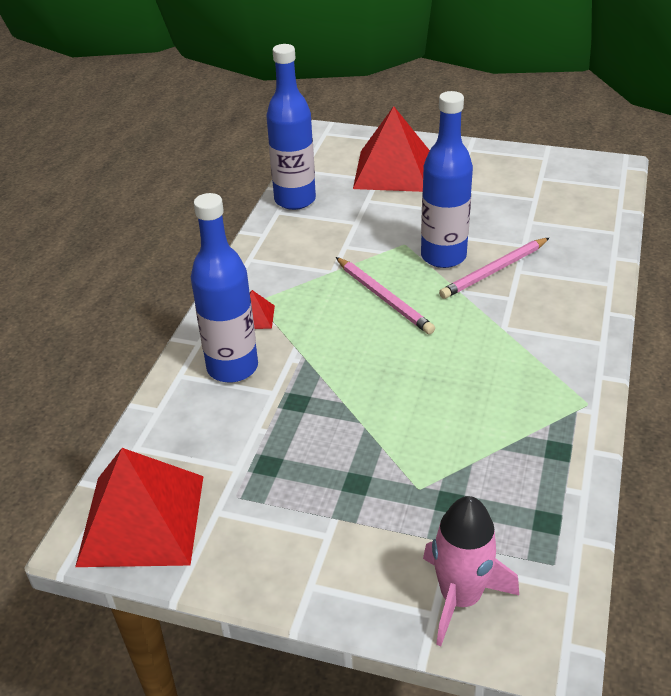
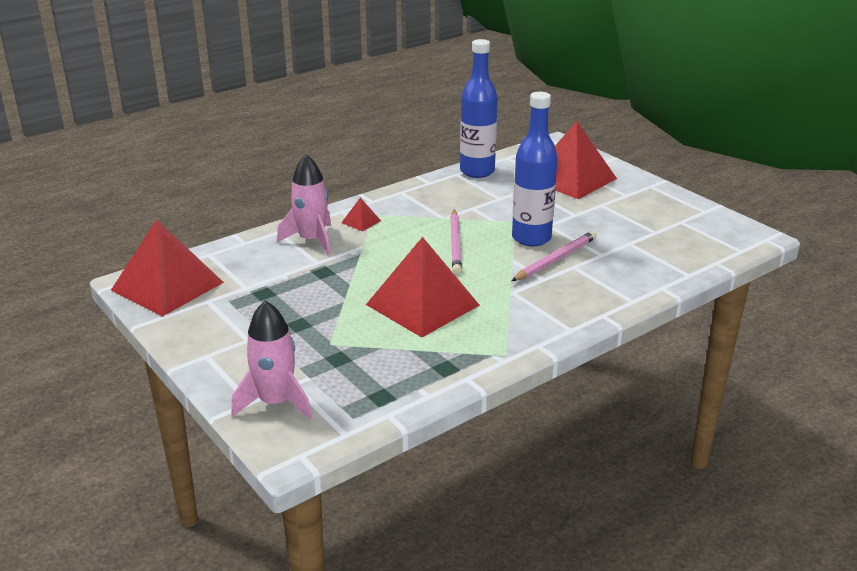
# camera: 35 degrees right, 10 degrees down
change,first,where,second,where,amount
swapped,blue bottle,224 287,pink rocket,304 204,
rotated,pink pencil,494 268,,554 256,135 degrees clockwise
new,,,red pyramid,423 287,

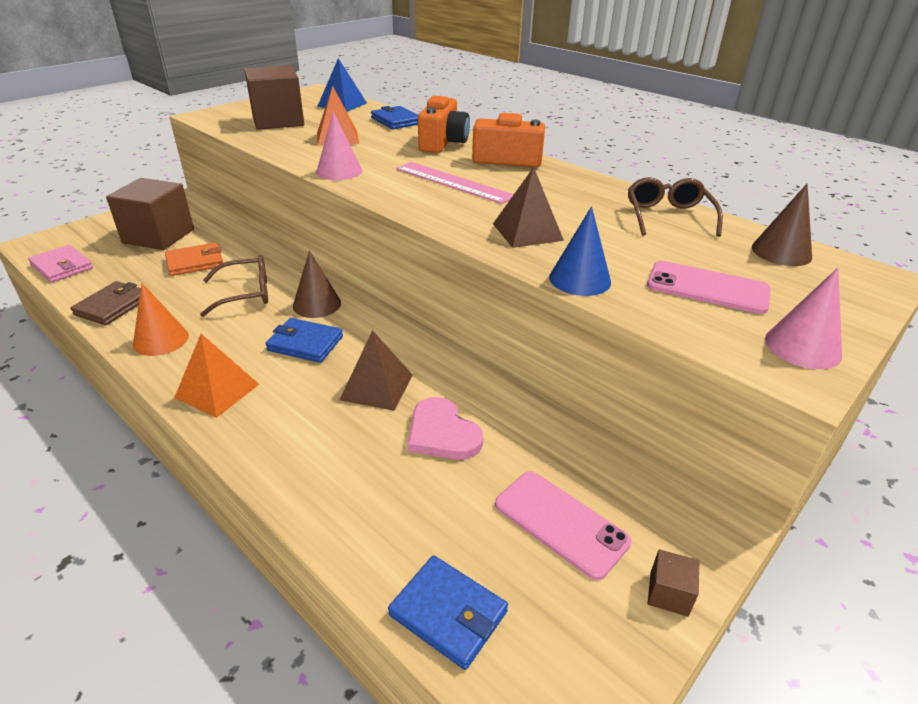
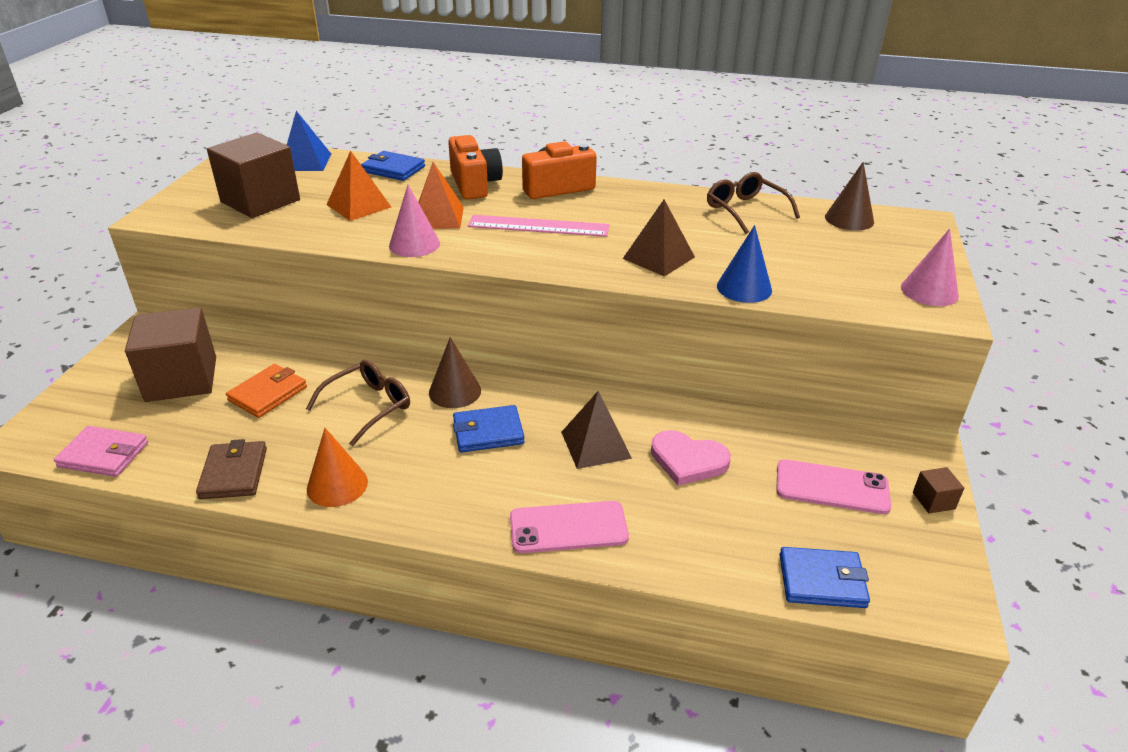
# camera: 30 degrees left, 0 degrees up
change,first,where,second,where,amount
shifted,orange pyramid,216 376,,441 195,
shifted,pink phone,709 287,,569 527,

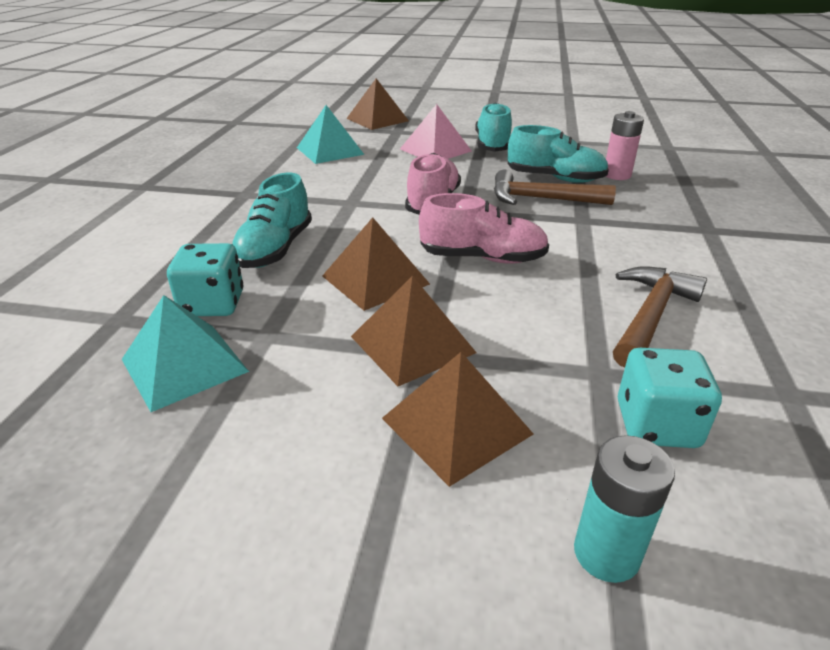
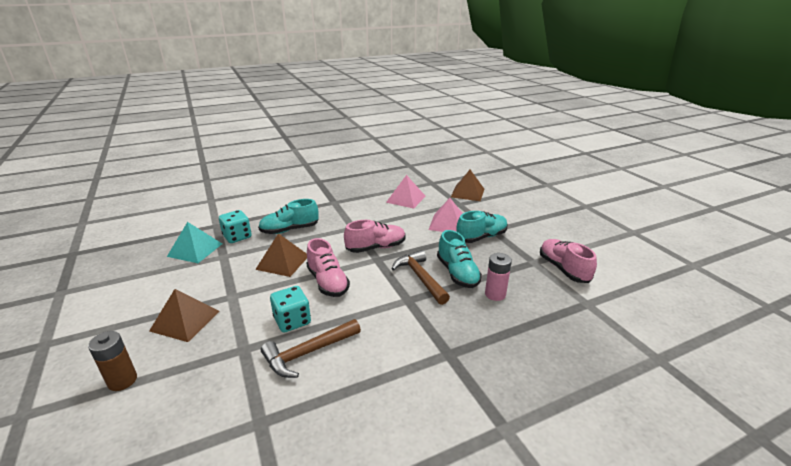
# camera: 55 degrees right, 5 degrees down
change,first,where,second,where,amount
repainted,turquoise pyramid,330 134,pink pyramid,406 192,
gone,brown pyramid,414 331,,,
repainted,turquoise battery,624 509,brown battery,112 361,
rotated,brown hammer,660 316,,311 348,150 degrees clockwise
shifted,turquoise dice,670 398,,290 309,
new,,,pink shoe,568 261,

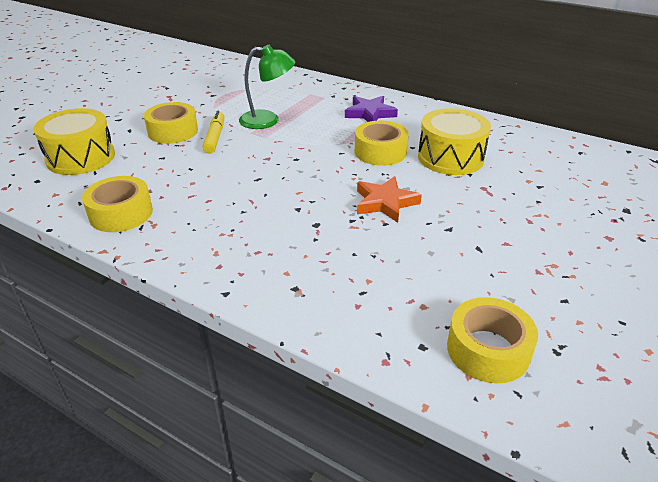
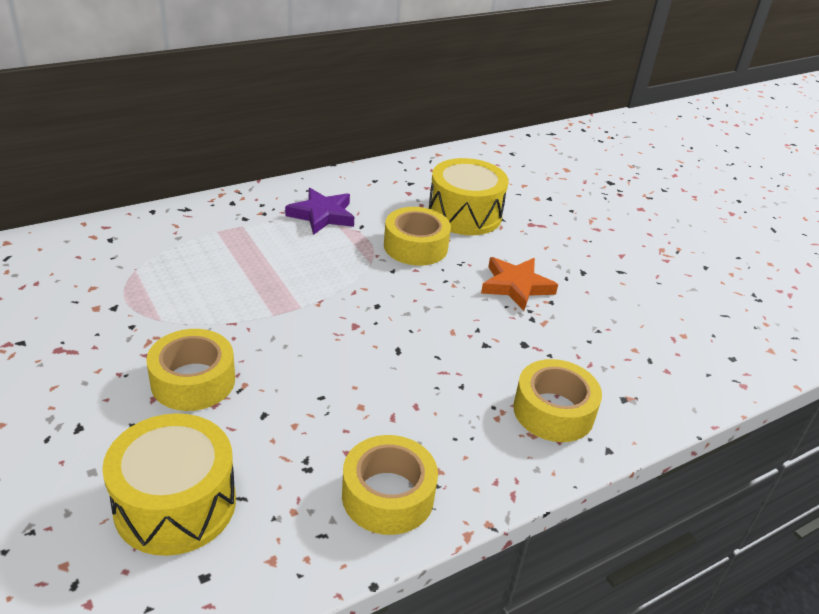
# camera: 65 degrees left, 0 degrees up
change,first,where,second,where,amount
gone,yellow marker,213 132,,,
gone,green lamp,267 87,,,
shifted,yellow tape,492 340,,557 400,

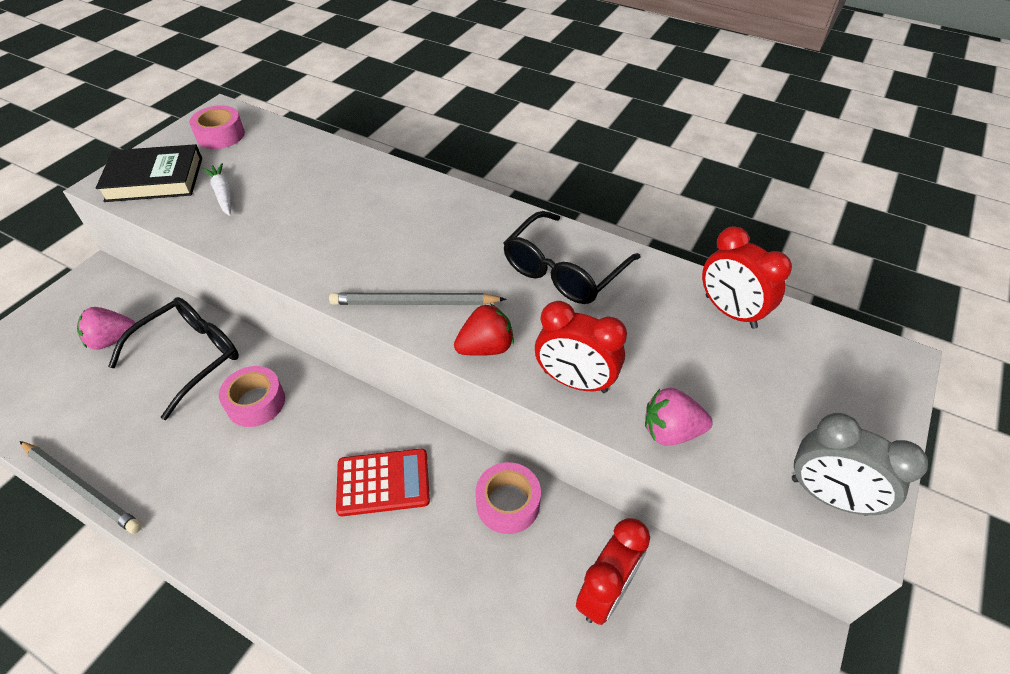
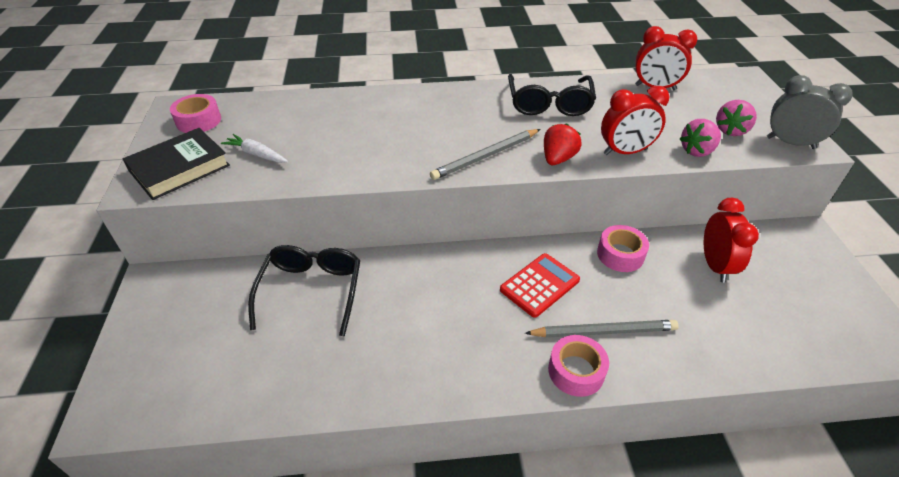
# camera: 35 degrees left, 5 degrees down
change,first,where,second,where,amount
shifted,grey pencil,81 487,,602 329,
shifted,pink strawberry,106 328,,736 118,
shifted,pink tape,252 396,,578 366,
rotated,grey clock,860 464,,809 112,150 degrees counterclockwise

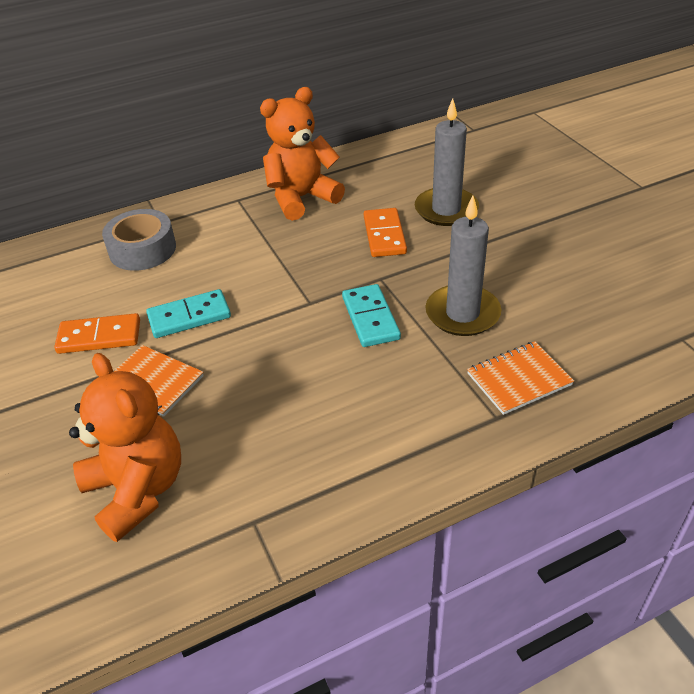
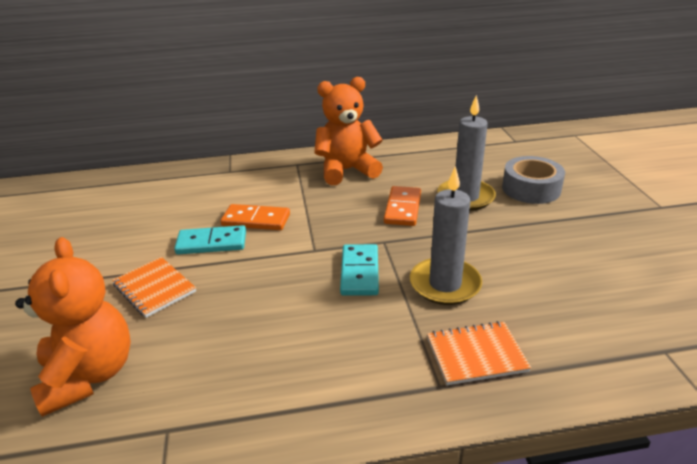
# camera: 15 degrees right, 10 degrees down
change,first,where,second,where,amount
shifted,orange domino,97 333,,255 217,
shifted,grey tape,139 240,,533 180,

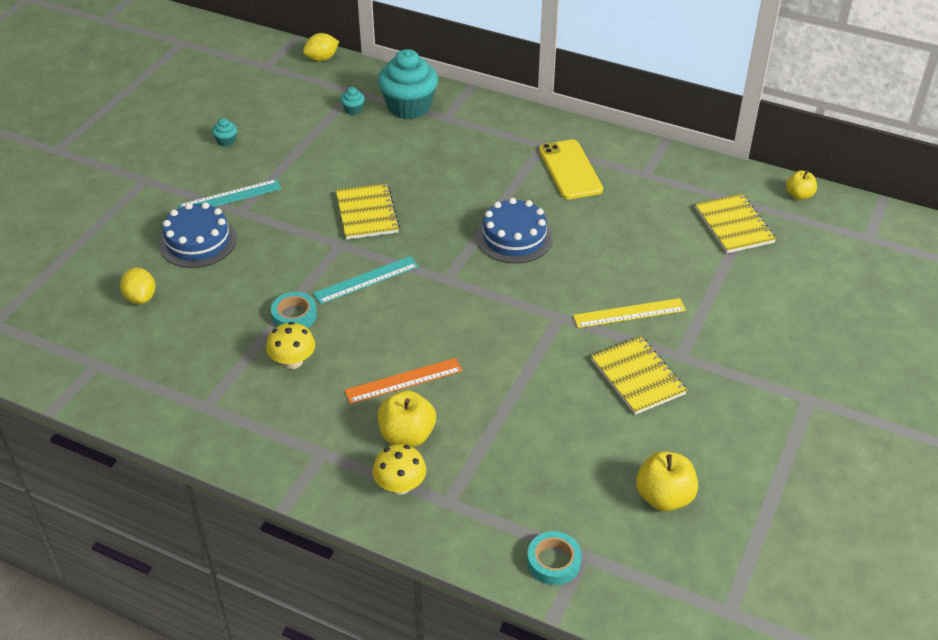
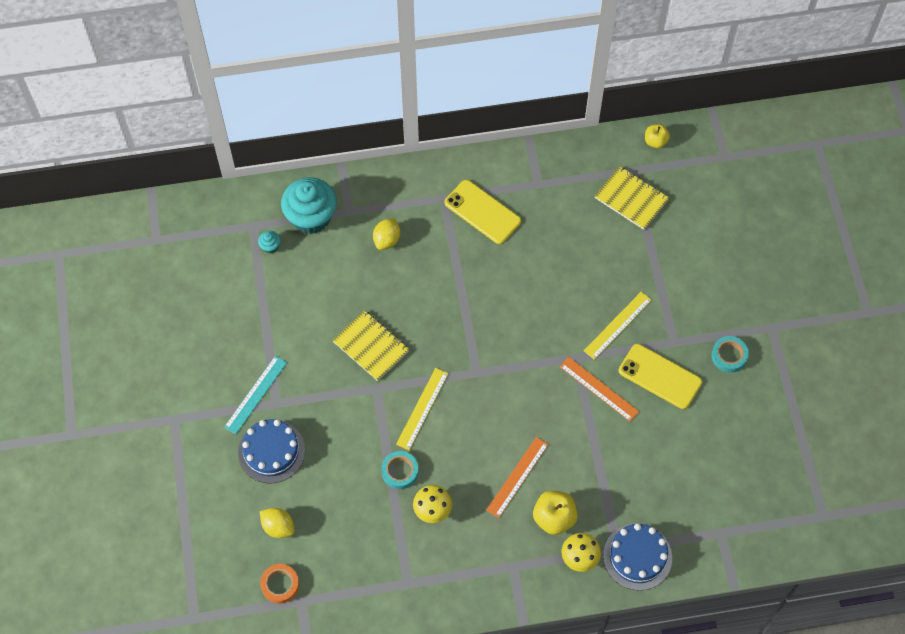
# camera: 35 degrees left, 20 degrees up
change,first,where,second,where,amount
gone,turquoise cupcake,224 132,,,
shifted,yellow lemon,321 47,,386 234,
repainted,turquoise ruler,366 280,yellow ruler,422 409,
shifted,blue cake,514 231,,637 557,
shifted,turquoise tape,554 558,,730 354,
swapped,yellow notebook,639 375,yellow phone,660 376,
gone,yellow apple,667 481,,,
new,,,orange tape,279 584,
new,,,orange ruler,599 389,

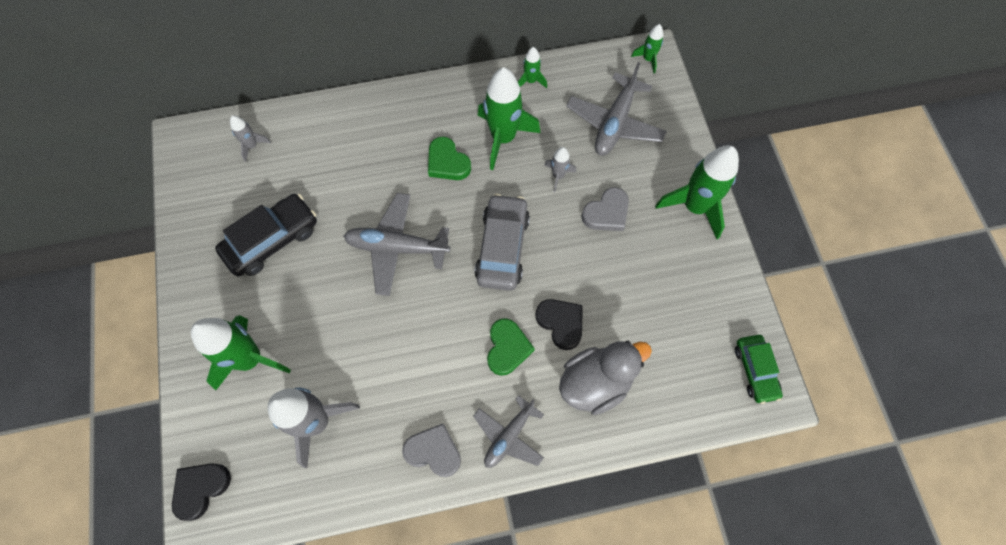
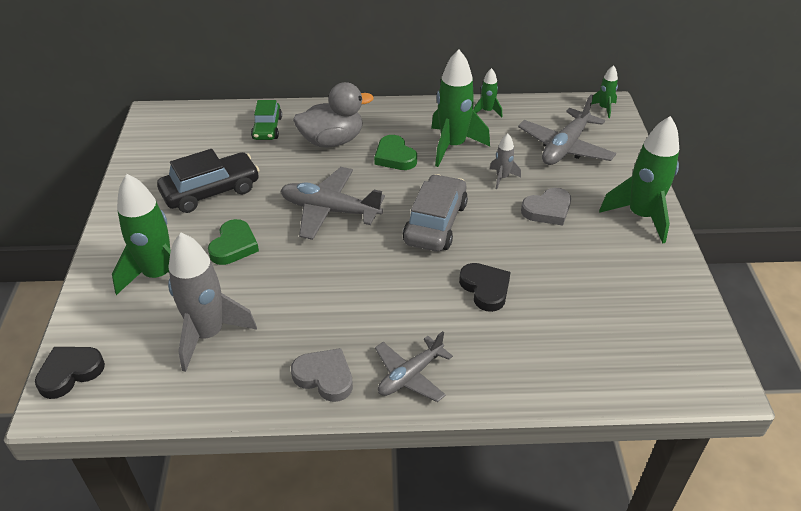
# camera: 10 degrees right, 25 degrees down
change,first,where,second,where,amount
gone,grey rocket,250 138,,,
shifted,green heart,511 347,,233 242,
shifted,grey duck,605 378,,333 114,
shifted,green car,759 369,,266 120,

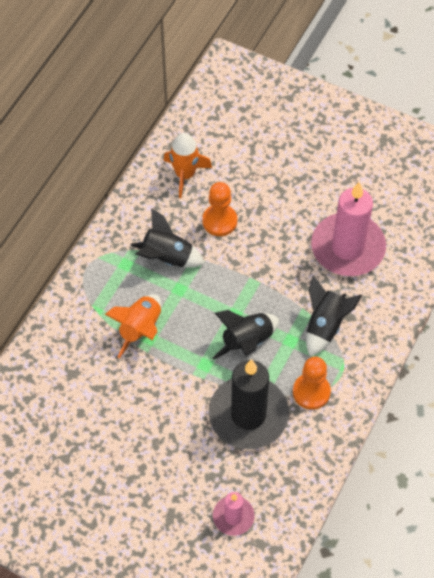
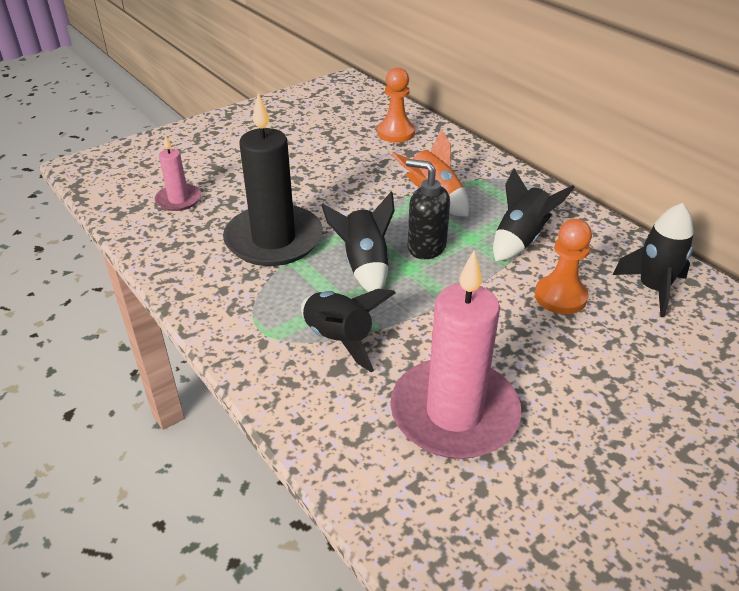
# camera: 115 degrees right, 20 degrees down
change,first,where,second,where,amount
repainted,orange rocket,187 165,black rocket,653 260,
shifted,orange pawn,312 383,,396 105,
new,,,black soap dispenser,428 209,

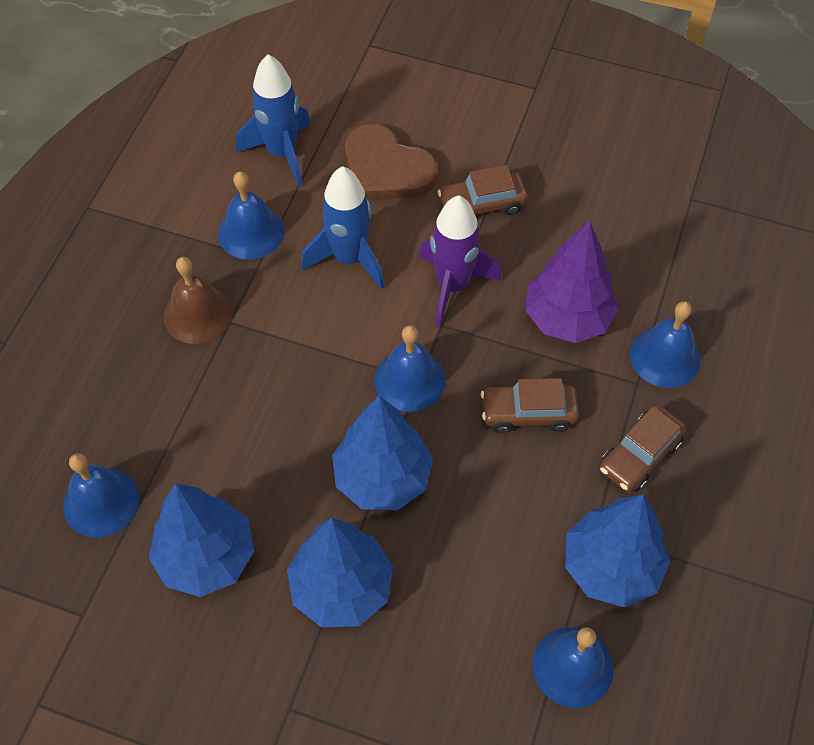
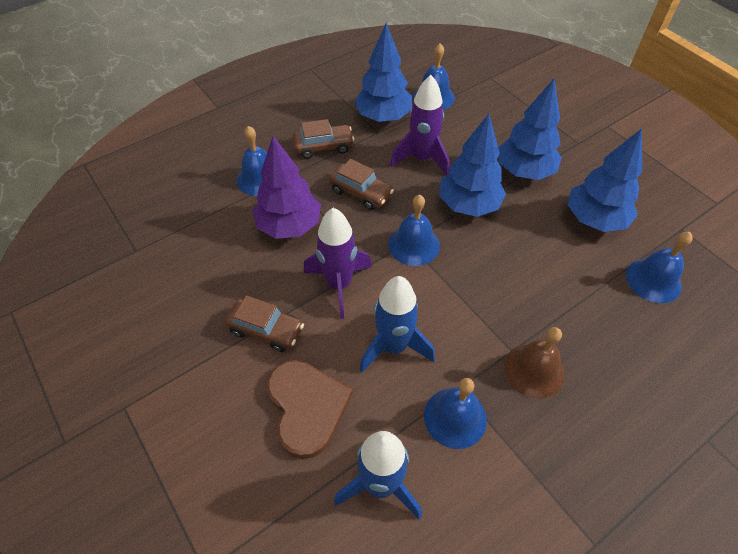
# camera: 145 degrees left, 5 degrees down
change,first,where,second,where,amount
new,,,purple rocket,420 125,

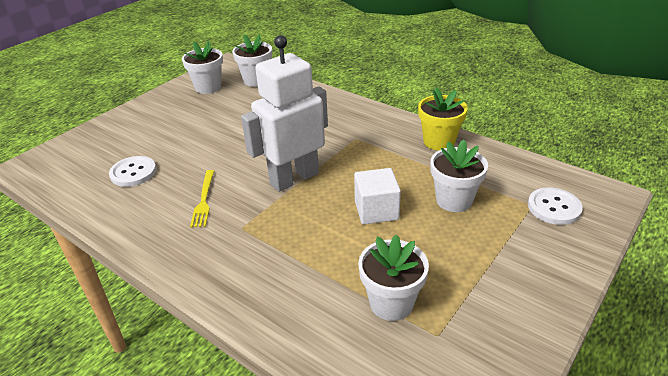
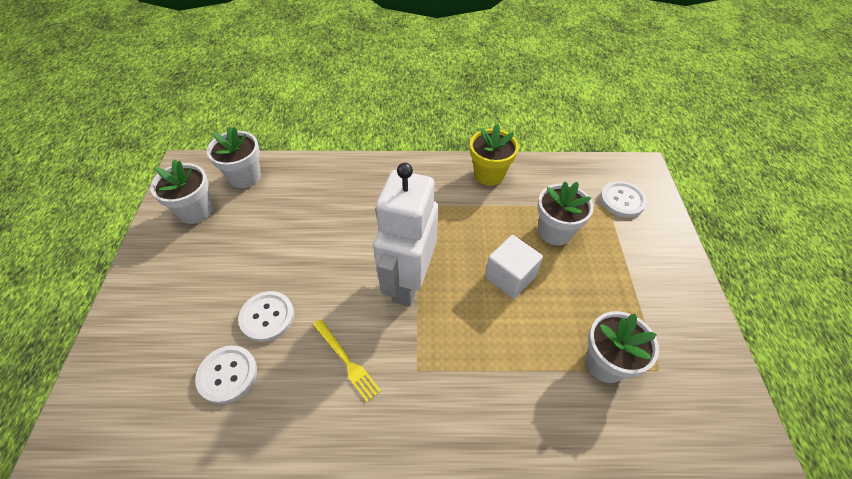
# camera: 40 degrees left, 15 degrees up
change,first,where,second,where,amount
new,,,white button,266 316,

